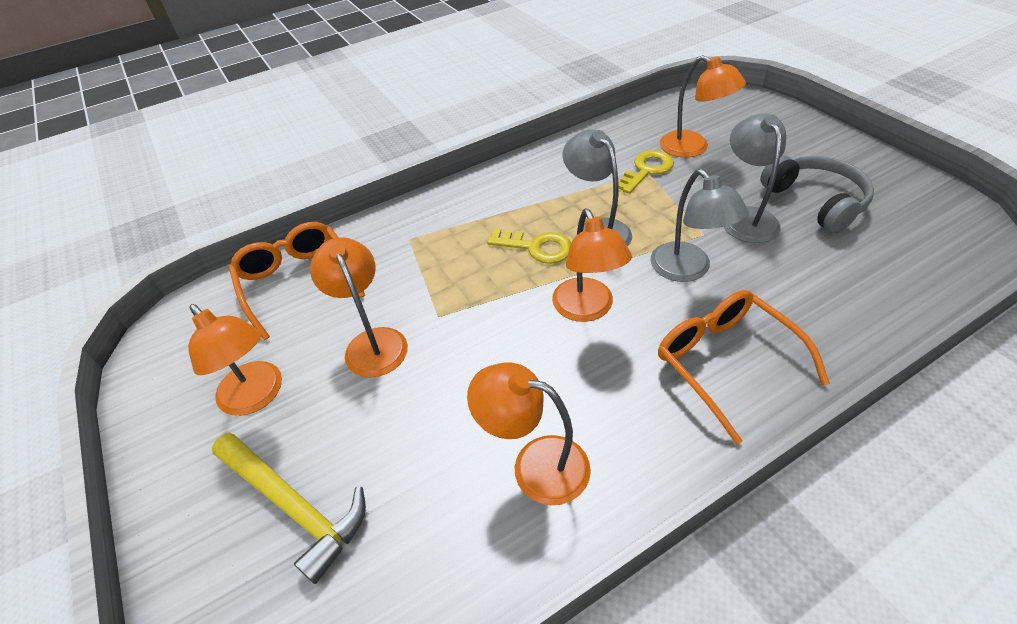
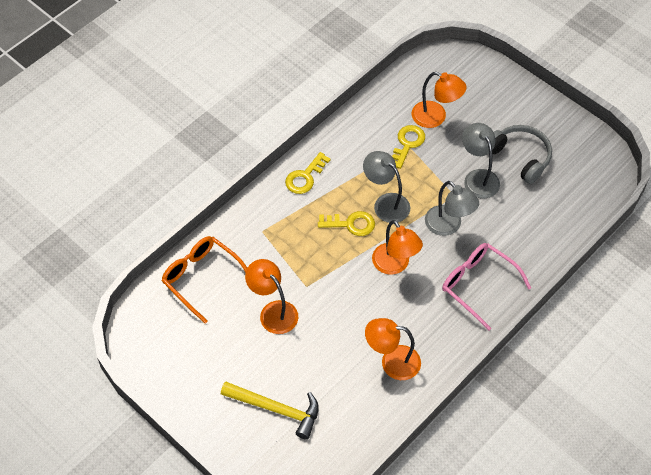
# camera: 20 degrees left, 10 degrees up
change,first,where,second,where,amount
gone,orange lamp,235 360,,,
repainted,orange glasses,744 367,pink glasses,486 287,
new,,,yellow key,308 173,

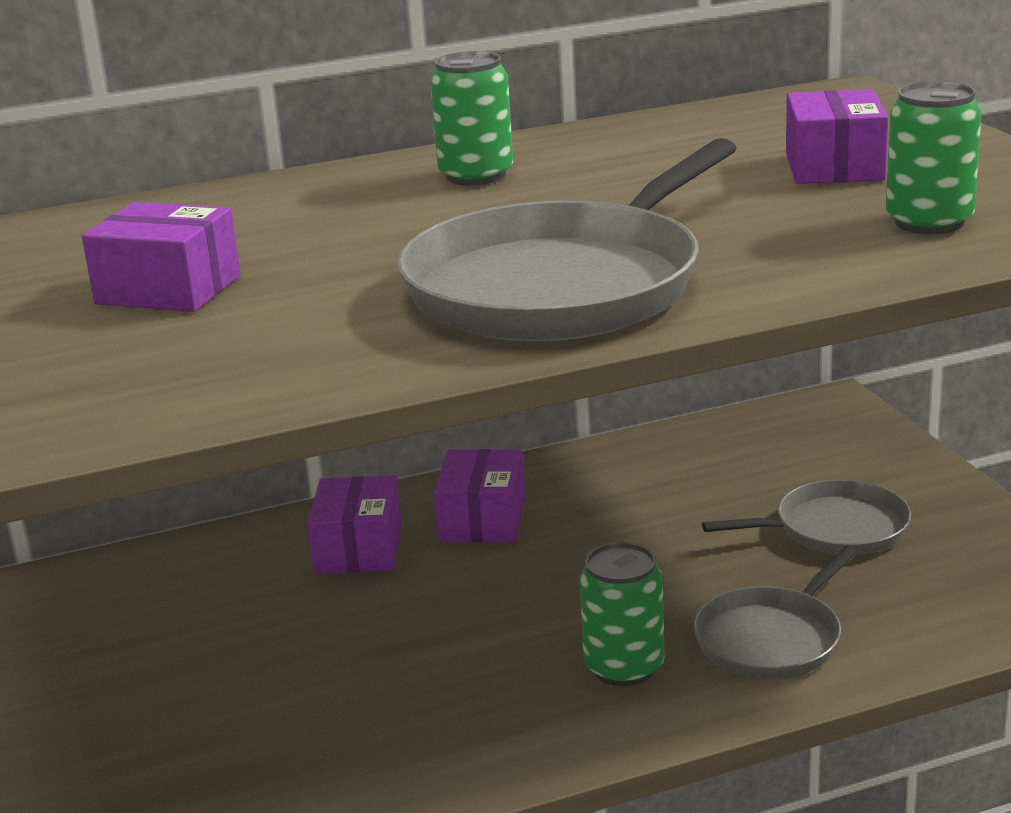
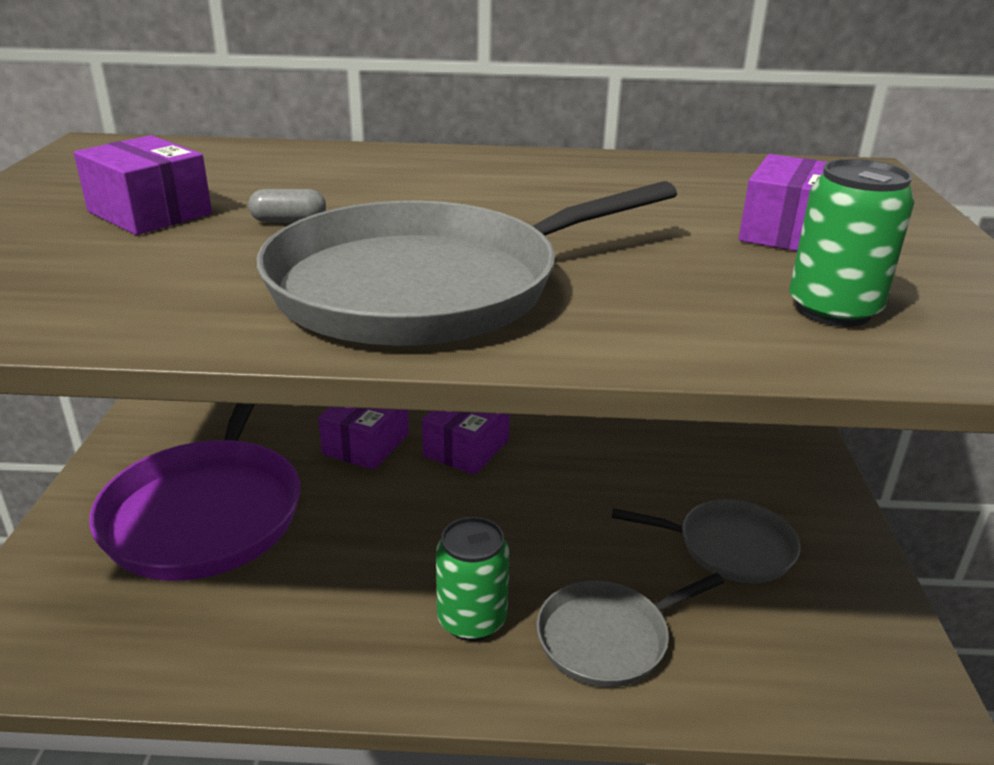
# camera: 20 degrees right, 5 degrees up
change,first,where,second,where,amount
gone,green can,471 118,,,
new,,,purple pan,194 492,
new,,,grey capsule,287 205,

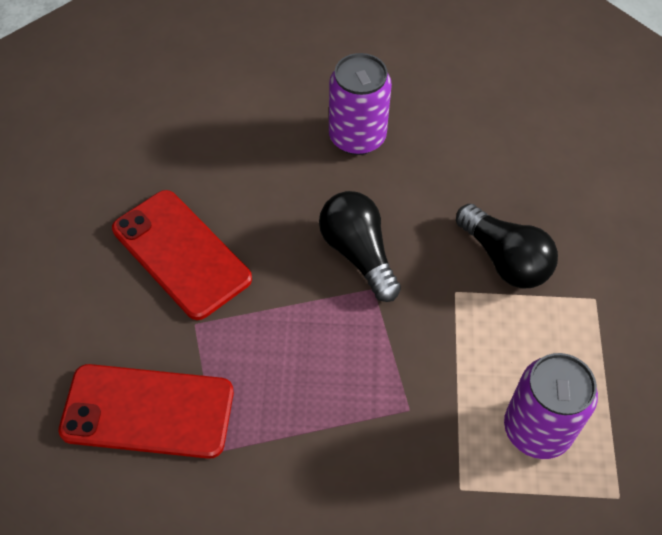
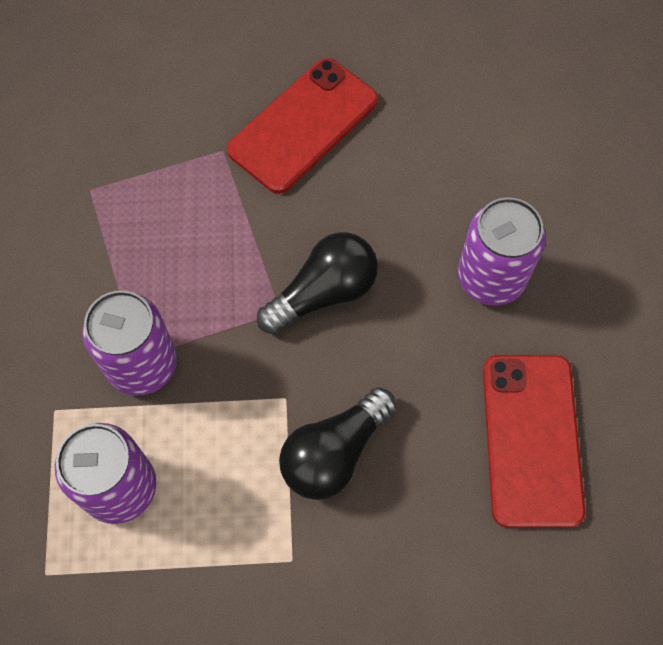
# camera: 85 degrees right, 10 degrees up
change,first,where,second,where,amount
shifted,red phone,146 411,,534 441,
new,,,purple can,129 343,

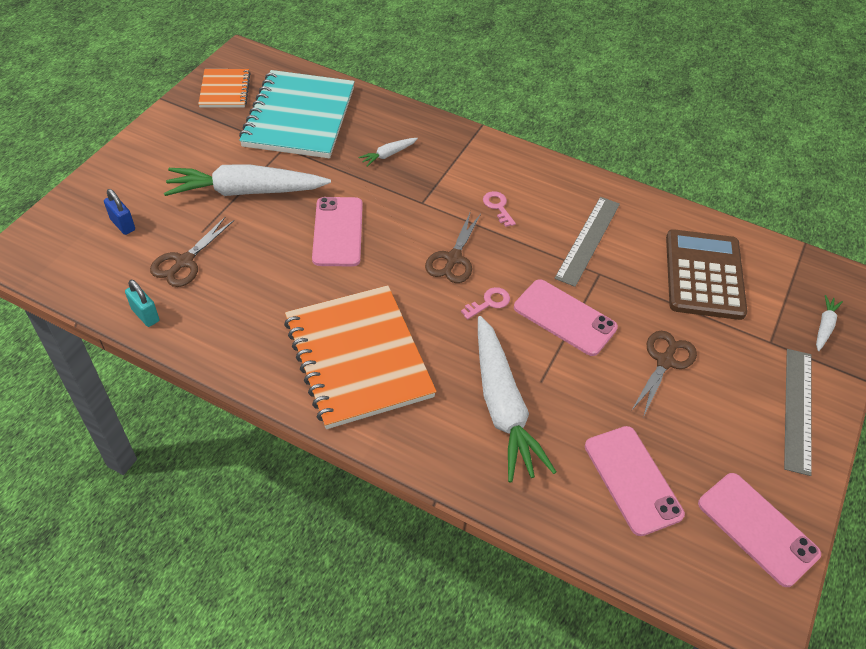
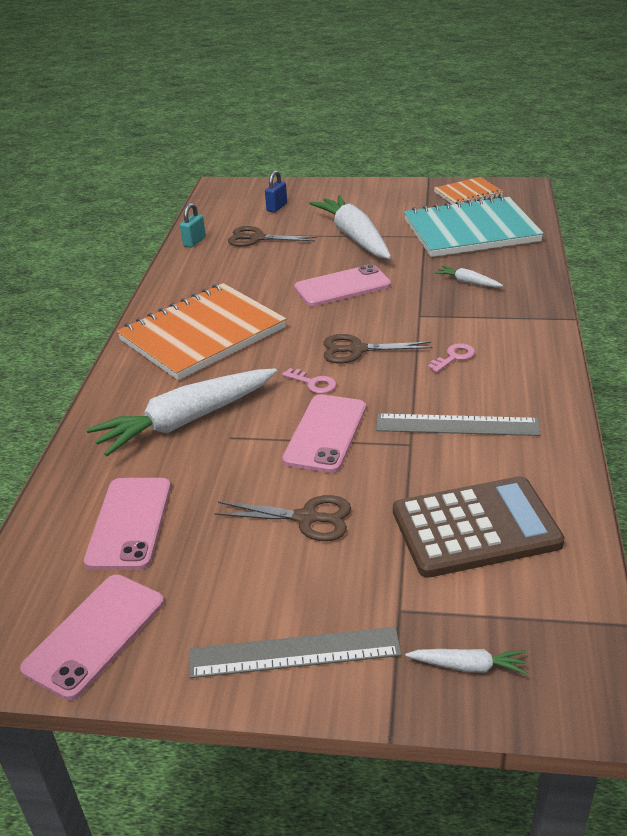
# camera: 75 degrees right, 15 degrees down
change,first,where,second,where,amount
rotated,pink phone,635 481,,127 524,45 degrees counterclockwise

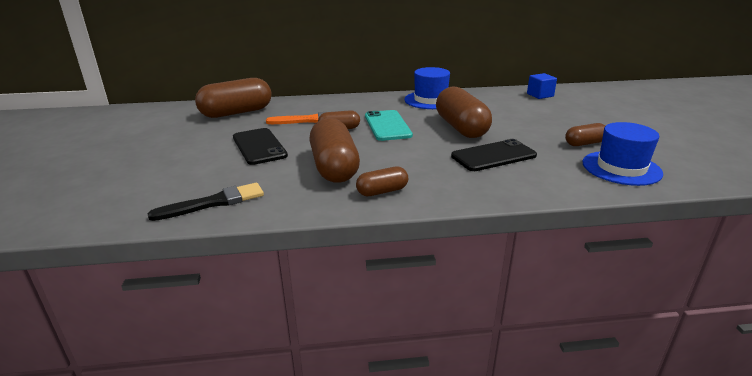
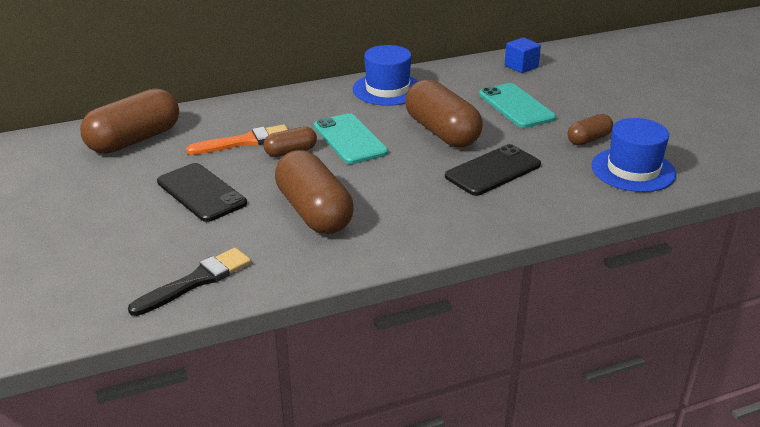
# camera: 15 degrees left, 5 degrees up
change,first,where,second,where,amount
gone,brown capsule,382 181,,,
new,,,turquoise phone,517 105,

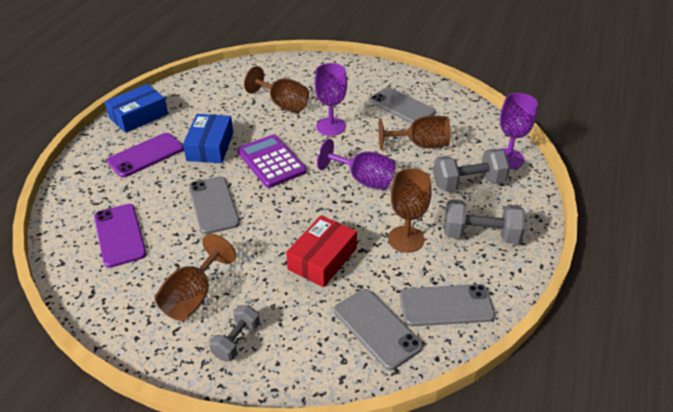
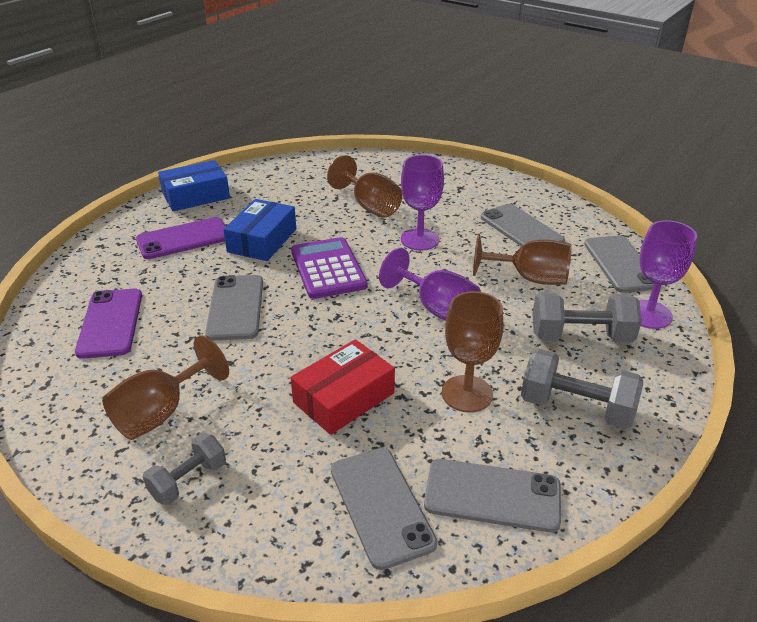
# camera: 15 degrees right, 5 degrees down
change,first,where,second,where,amount
new,,,grey phone,619 264,

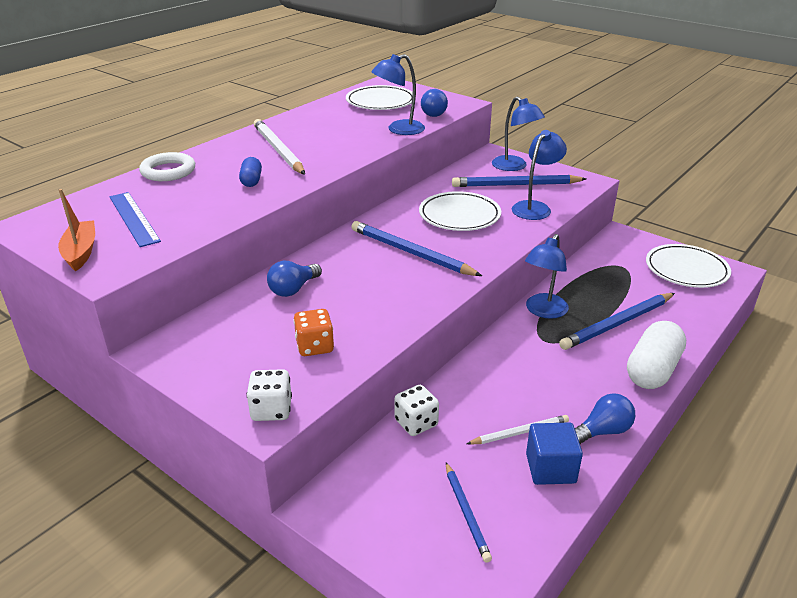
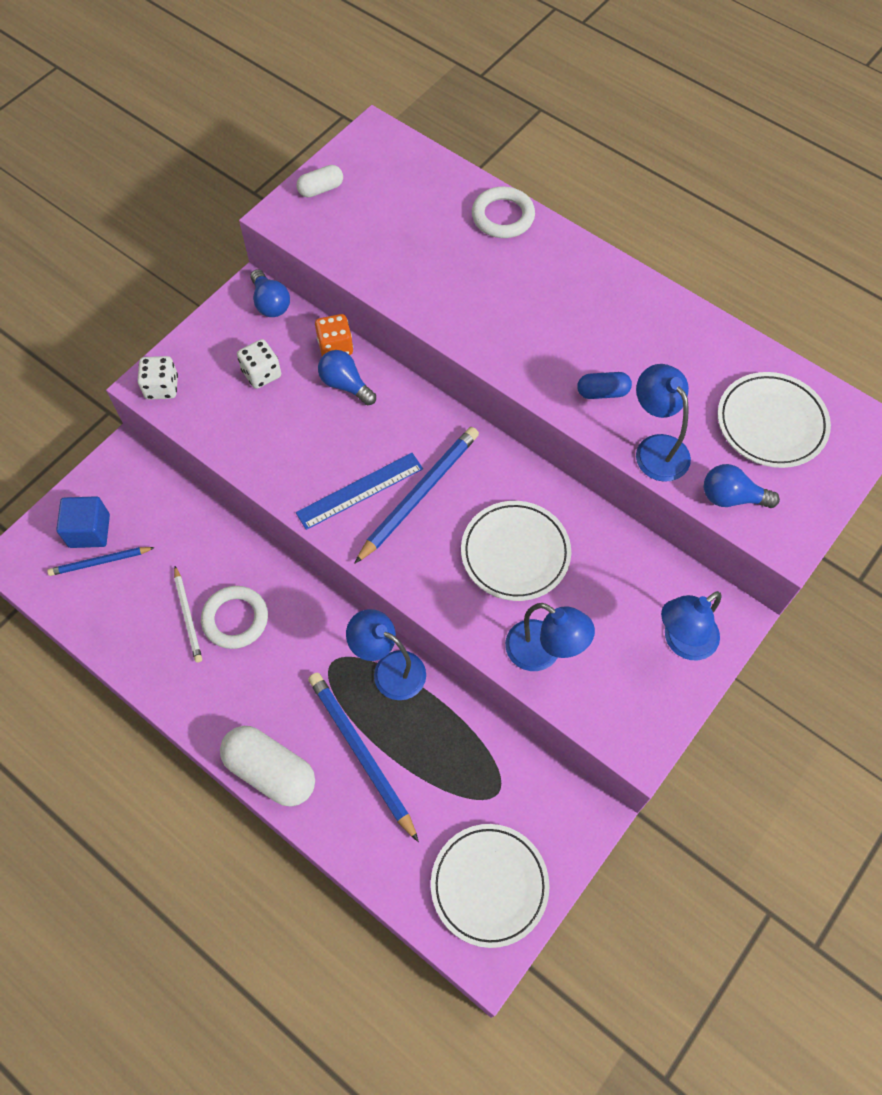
# camera: 90 degrees right, 30 degrees up
change,first,where,second,where,amount
swapped,orange boat,76 230,white capsule,320 181,
shifted,blue ruler,135 219,,359 491,
shifted,blue capsule,250 172,,604 385,
gone,white pencil,279 147,,,
shifted,orange dice,314 332,,334 335,
shifted,white dice,416 410,,259 364,
gone,blue pencil,519 181,,,
shifted,blue cube,554 453,,83 522,
shifted,blue light bulb,605 418,,270 293,
new,,,white ring,234 617,

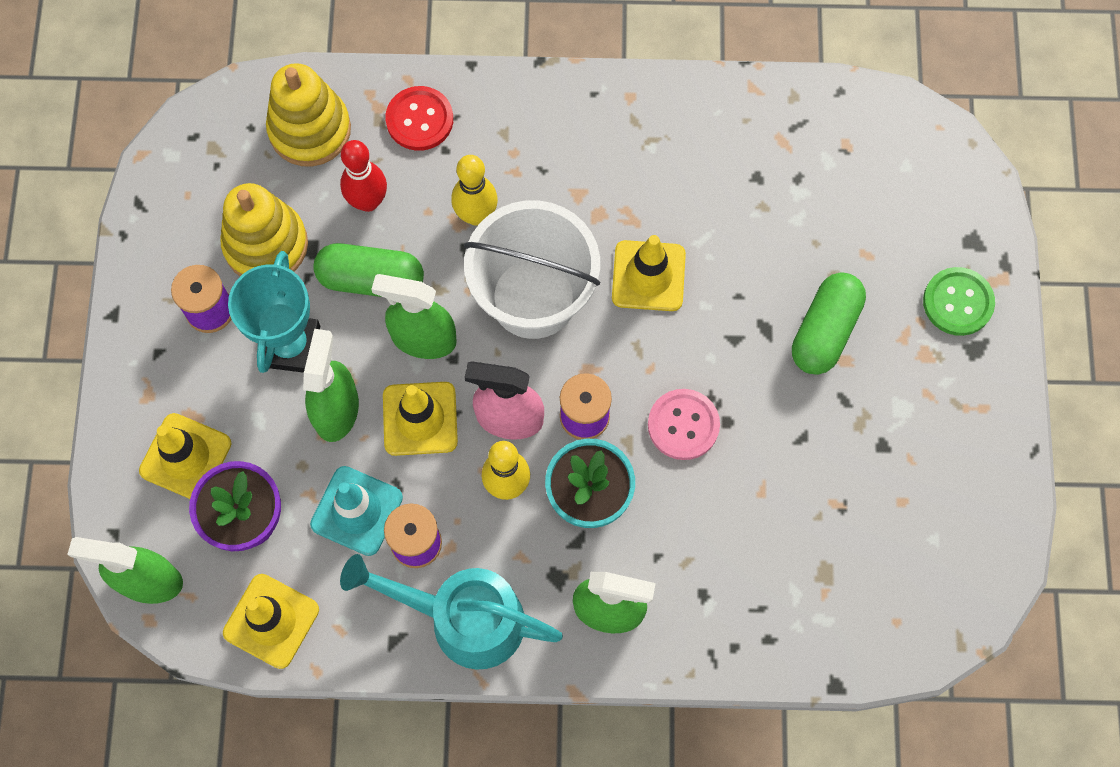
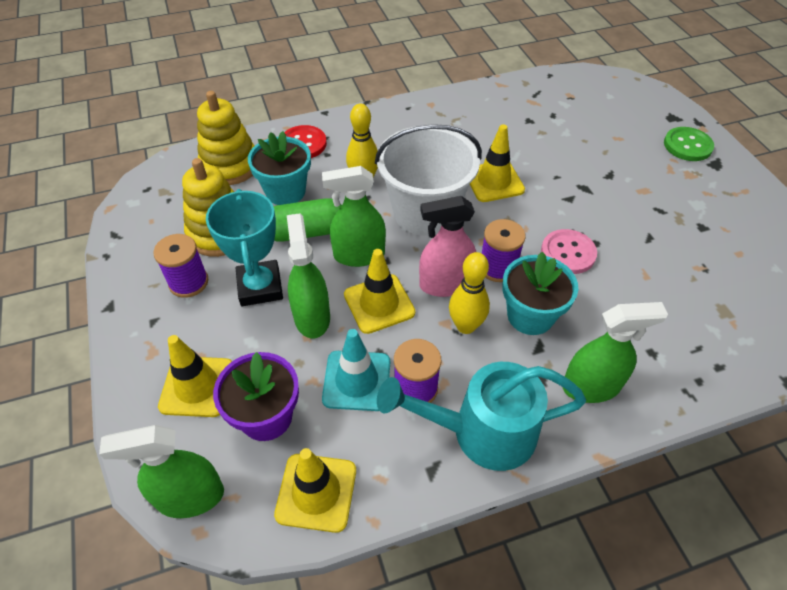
# camera: 20 degrees left, 20 degrees down
change,first,where,second,where,amount
swapped,red bowling pin,363 176,turquoise flower pot,279 168,
gone,green capsule,829 323,,,

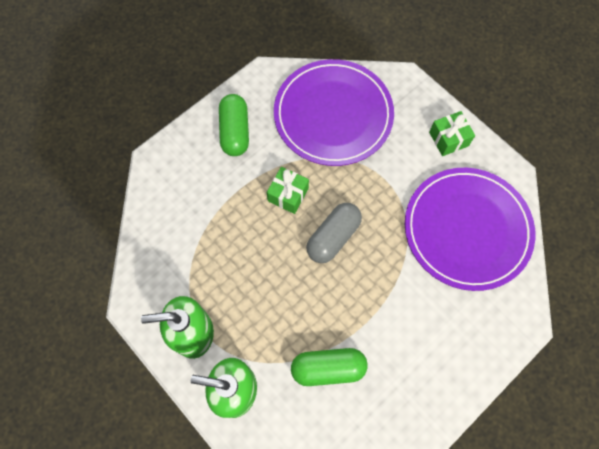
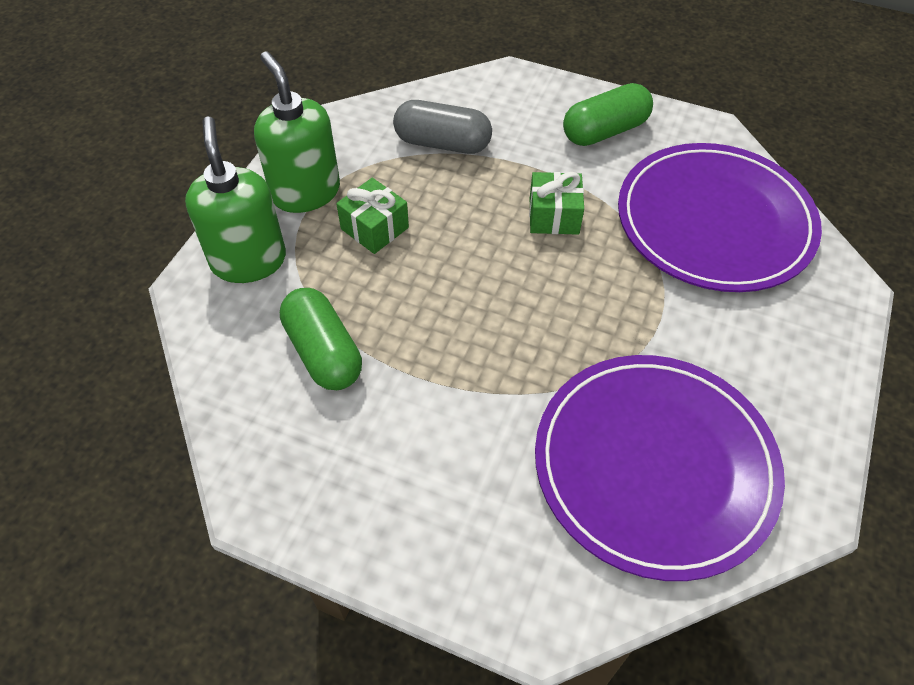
# camera: 65 degrees right, 15 degrees down
change,first,where,second,where,amount
shifted,grey capsule,334 233,,442 127,
shifted,green gift,452 133,,372 216,

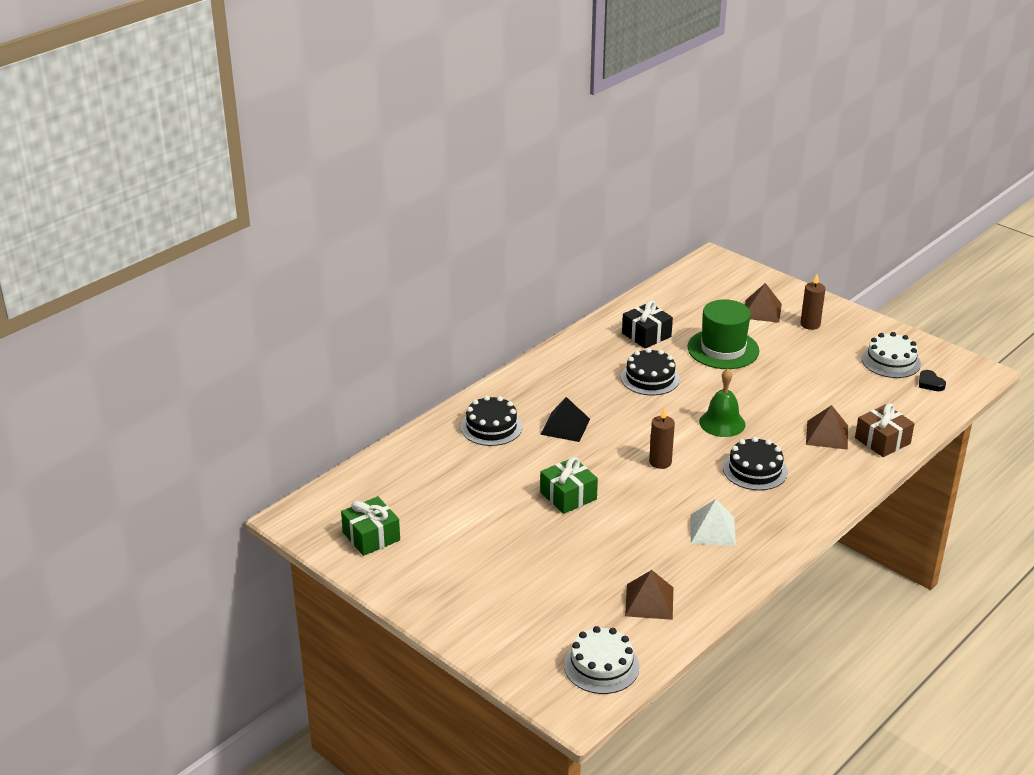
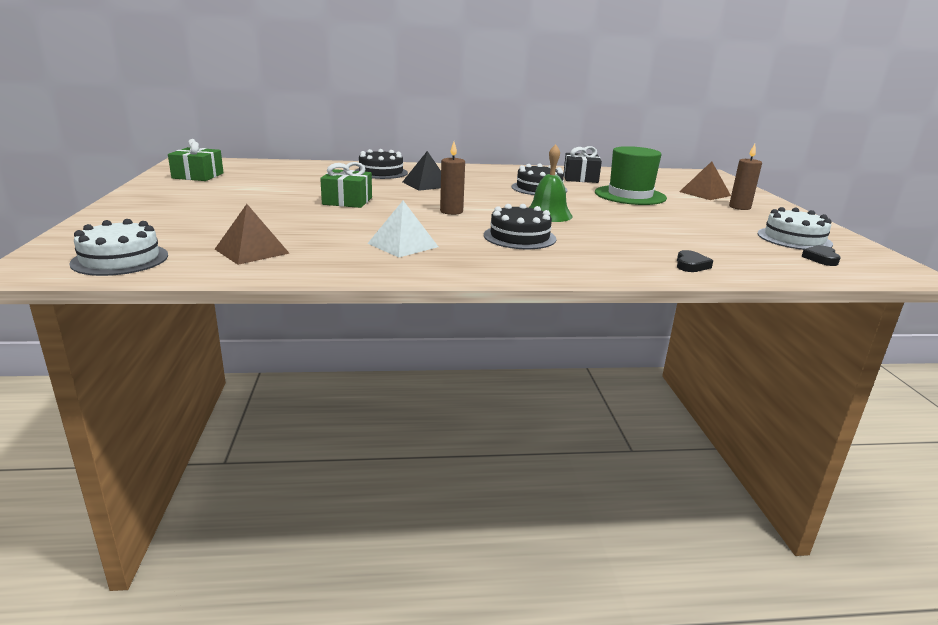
# camera: 40 degrees right, 10 degrees down
change,first,where,second,where,amount
gone,brown pyramid,827 427,,,
swapped,brown gift,885 430,black heart,695 261,

